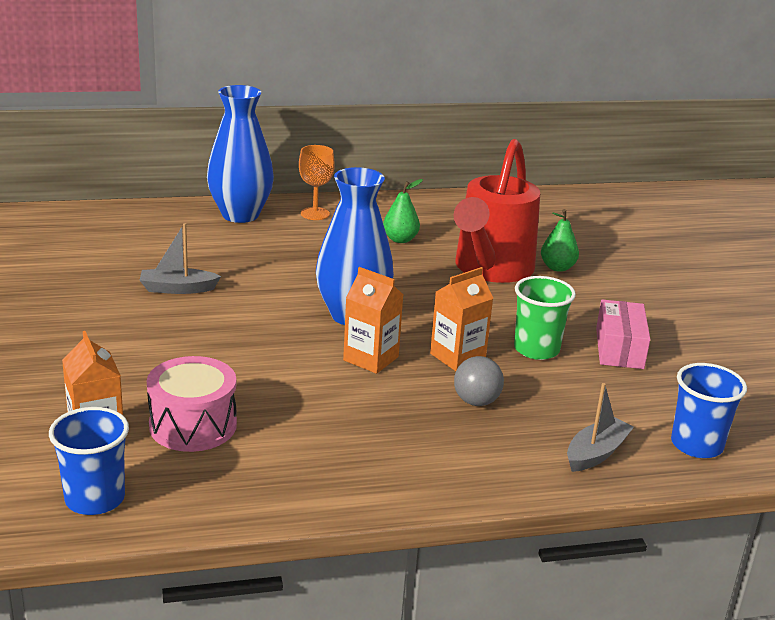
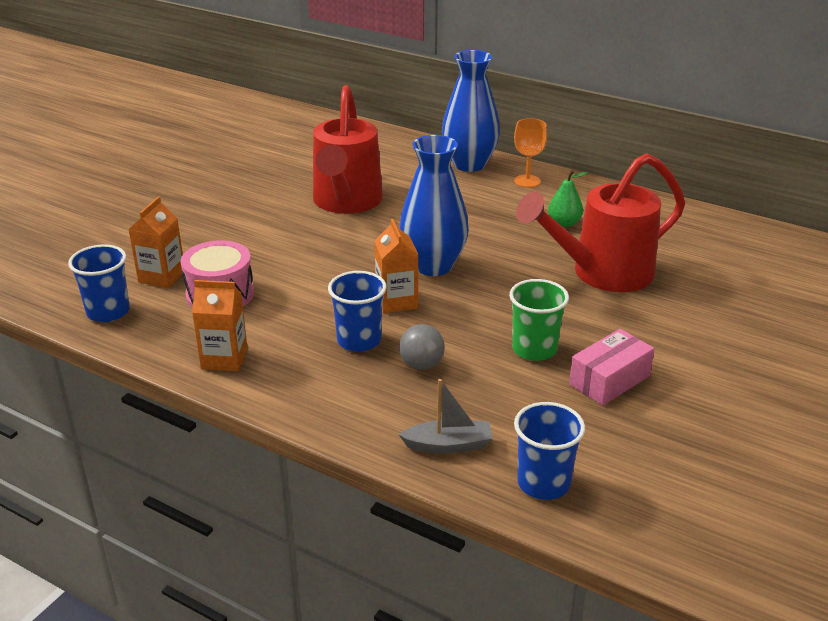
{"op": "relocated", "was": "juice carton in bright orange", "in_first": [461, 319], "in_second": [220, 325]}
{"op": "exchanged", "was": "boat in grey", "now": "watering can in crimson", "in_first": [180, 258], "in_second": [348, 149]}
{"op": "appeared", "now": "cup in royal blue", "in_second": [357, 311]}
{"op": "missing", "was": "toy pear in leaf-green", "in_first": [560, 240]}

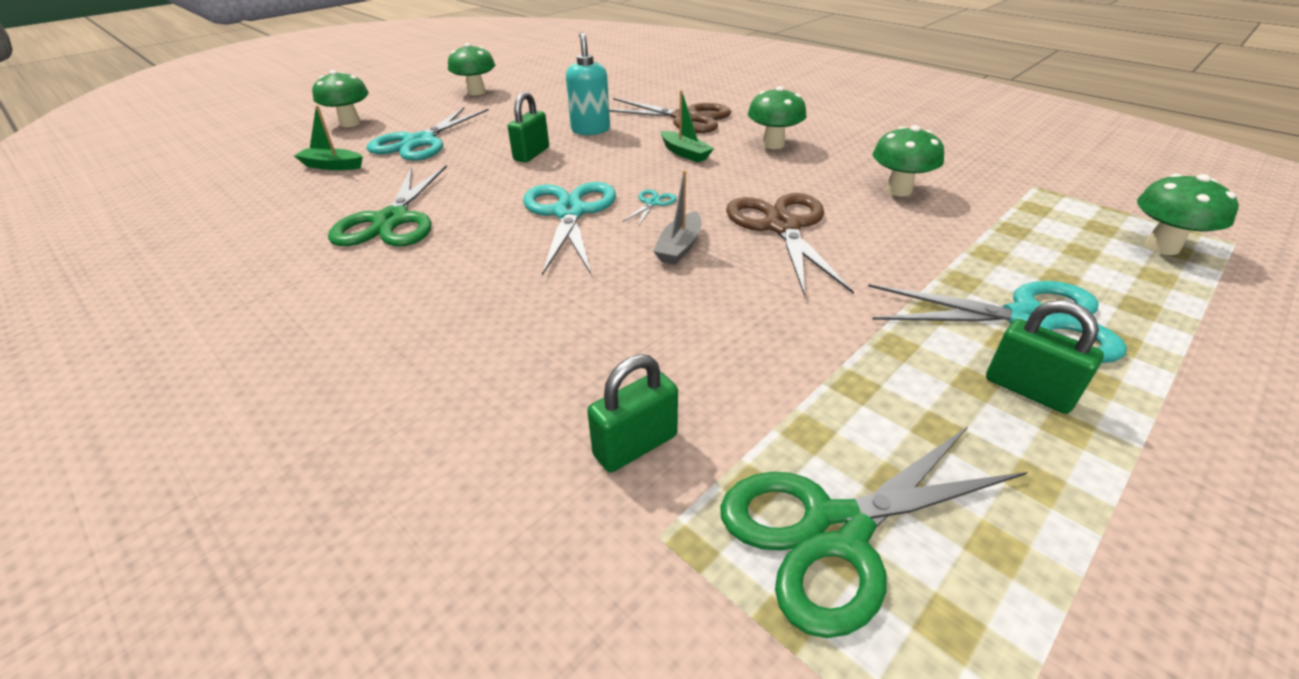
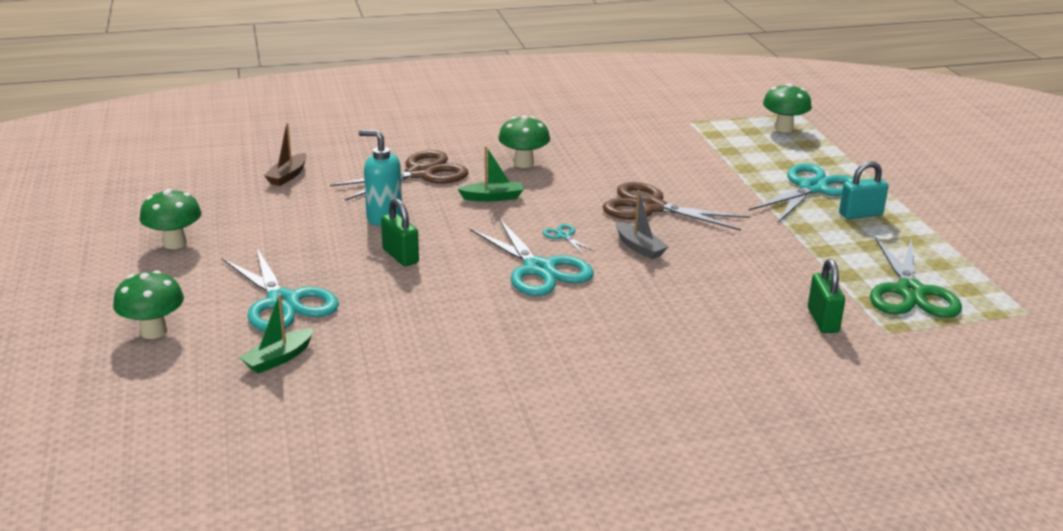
{"op": "appeared", "now": "boat in dark brown", "in_second": [285, 154]}
{"op": "spun", "was": "pair of scissors in turquoise", "in_first": [569, 229], "in_second": [531, 257], "clockwise": -150}
{"op": "colour", "was": "lock in leaf-green", "now": "lock in turquoise", "in_first": [1045, 357], "in_second": [864, 190]}
{"op": "missing", "was": "pair of scissors in leaf-green", "in_first": [387, 205]}
{"op": "missing", "was": "fungus in leaf-green", "in_first": [908, 160]}

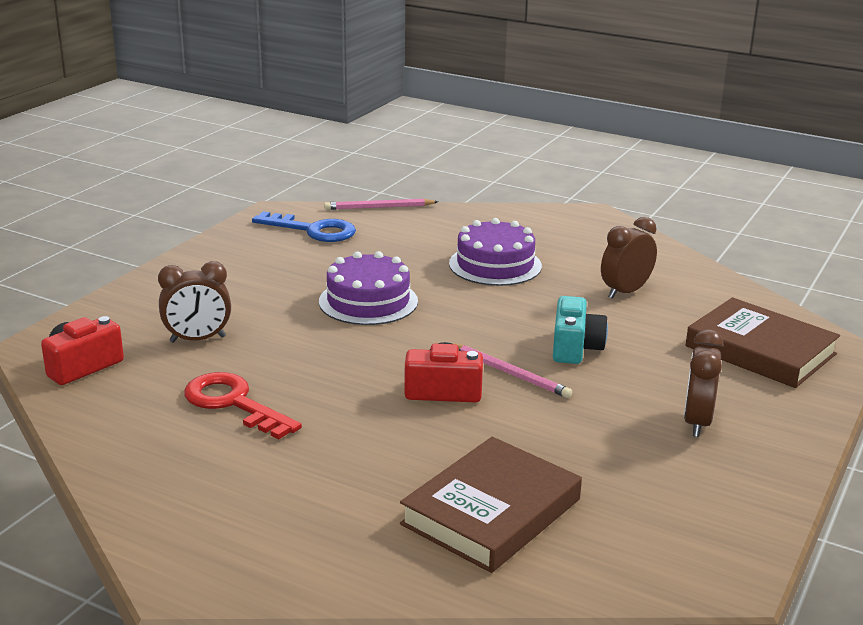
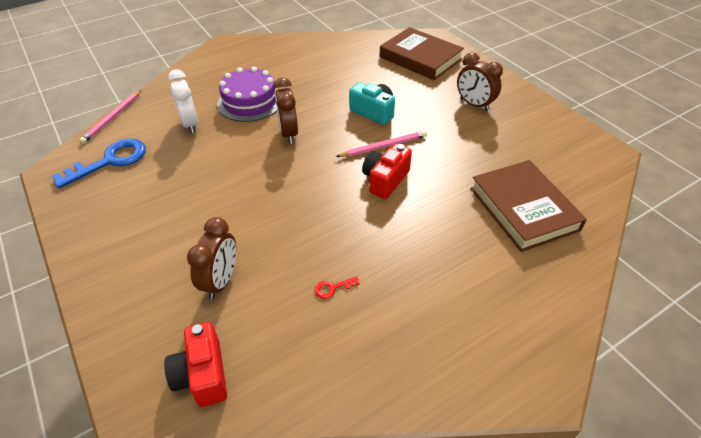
{"op": "appeared", "now": "bedside clock in white", "in_second": [183, 101]}
{"op": "relocated", "was": "bedside clock in dark brown", "in_first": [629, 258], "in_second": [286, 110]}
{"op": "size", "was": "key in crimson", "in_first": [243, 406], "in_second": [337, 287], "ratio": 0.4}
{"op": "spun", "was": "book in dark brown", "in_first": [762, 342], "in_second": [422, 53], "clockwise": 60}
{"op": "missing", "was": "layer cake in royal purple", "in_first": [368, 288]}

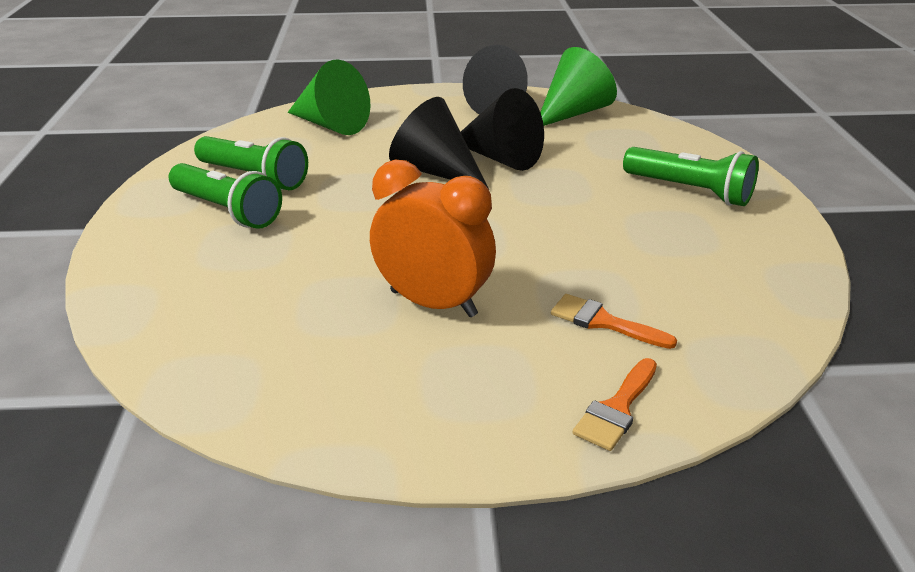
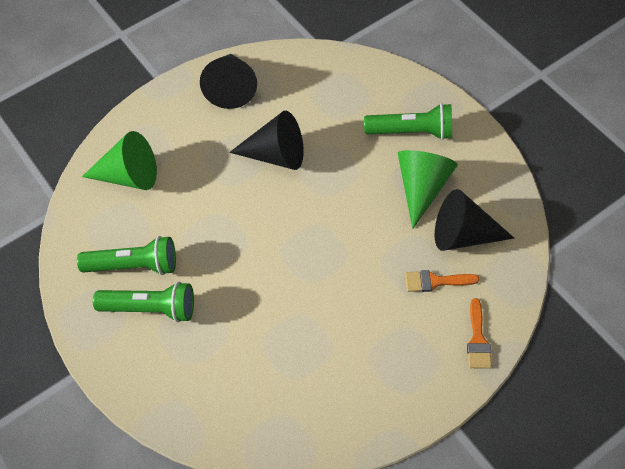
{"op": "relocated", "was": "cone in leaf-green", "in_first": [578, 86], "in_second": [428, 189]}
{"op": "relocated", "was": "cone in jet-black", "in_first": [439, 143], "in_second": [474, 220]}
{"op": "missing", "was": "bedside clock in bright orange", "in_first": [433, 238]}

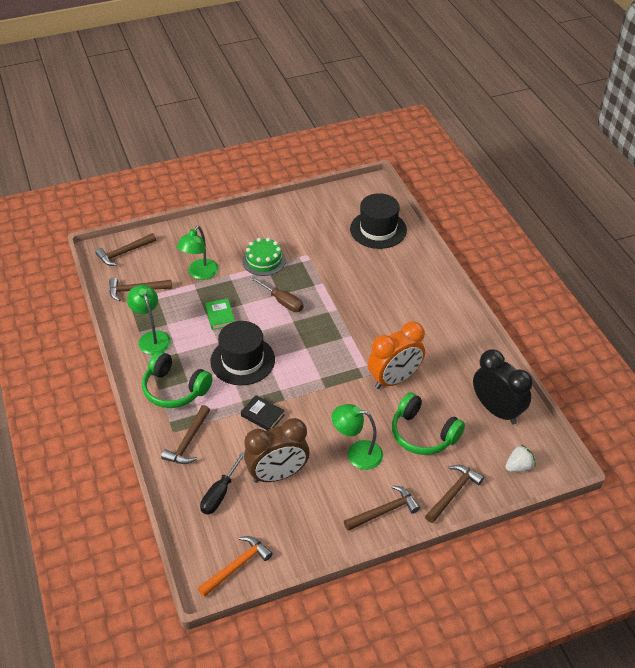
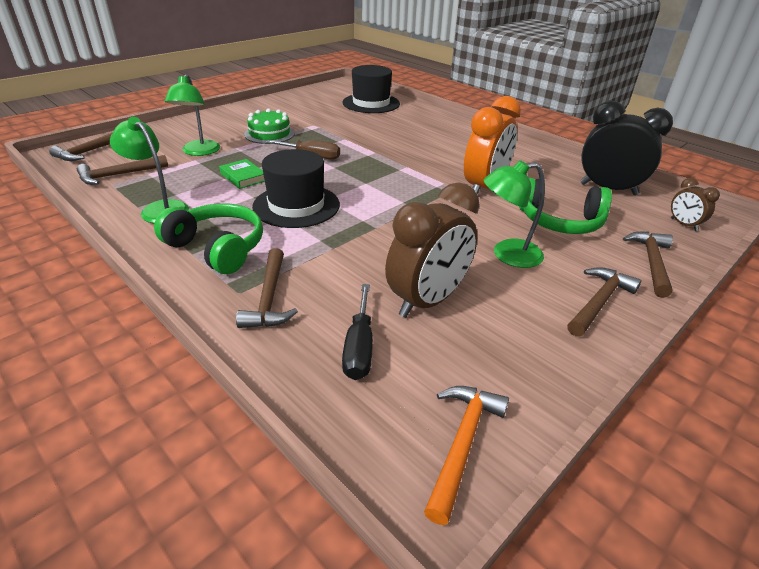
{"op": "spun", "was": "over-ear headphones in leaf-green", "in_first": [177, 379], "in_second": [208, 238], "clockwise": -150}
{"op": "exchanged", "was": "strawberry in white", "now": "bedside clock in dark brown", "in_first": [520, 458], "in_second": [695, 204]}
{"op": "missing", "was": "book in jet-black", "in_first": [263, 412]}

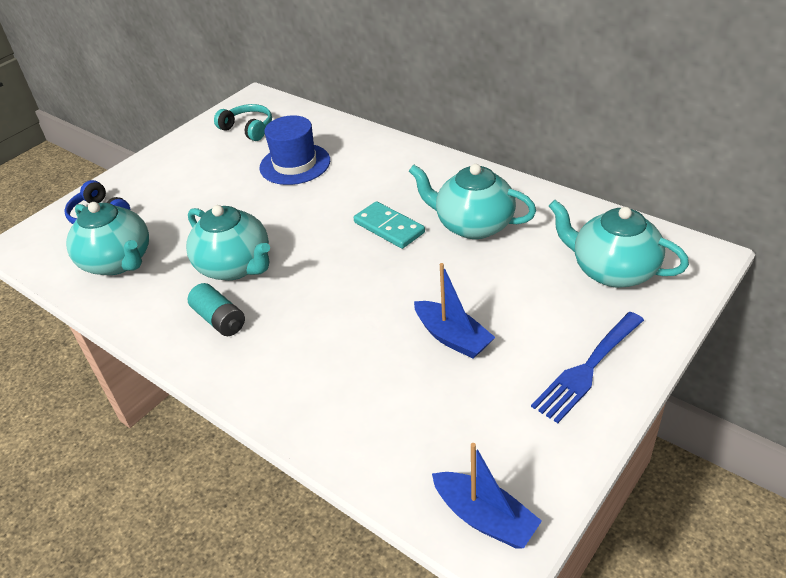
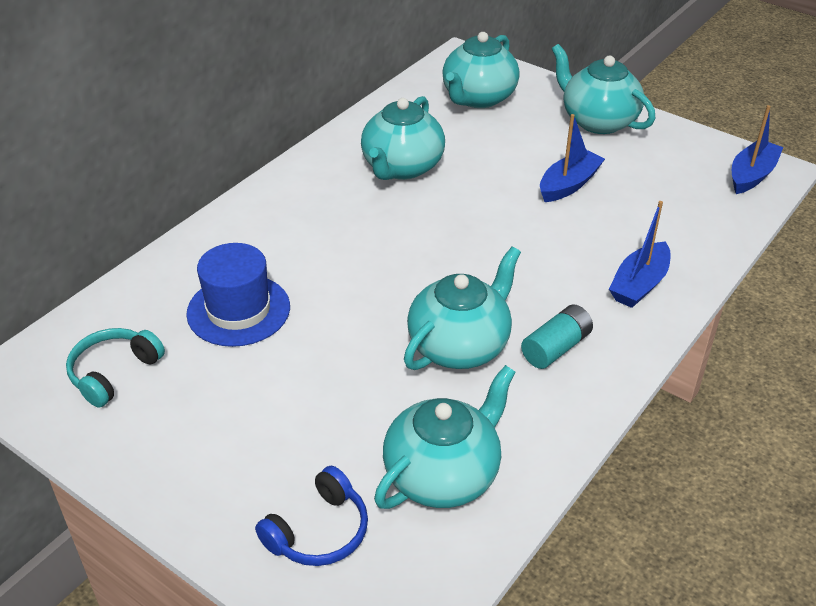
{"op": "exchanged", "was": "fork in royal blue", "now": "teapot in turquoise", "in_first": [587, 367], "in_second": [603, 89]}
{"op": "appeared", "now": "boat in royal blue", "in_second": [639, 254]}
{"op": "missing", "was": "domino piece in turquoise", "in_first": [389, 225]}

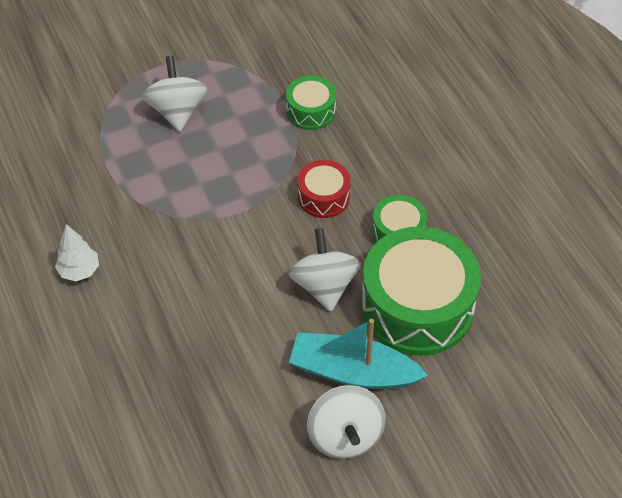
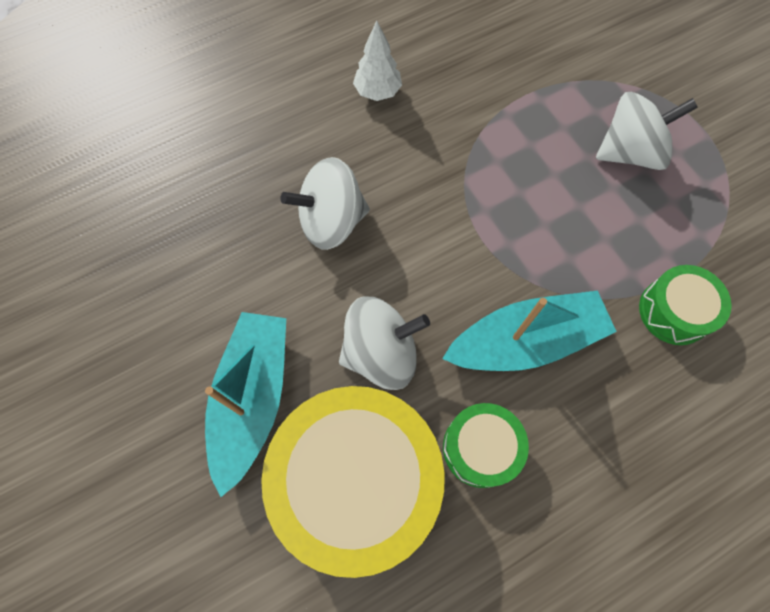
{"op": "colour", "was": "drum in leaf-green", "now": "drum in yellow", "in_first": [421, 291], "in_second": [353, 482]}
{"op": "relocated", "was": "toy top in white", "in_first": [346, 422], "in_second": [325, 203]}
{"op": "exchanged", "was": "drum in crimson", "now": "boat in turquoise", "in_first": [324, 189], "in_second": [529, 330]}

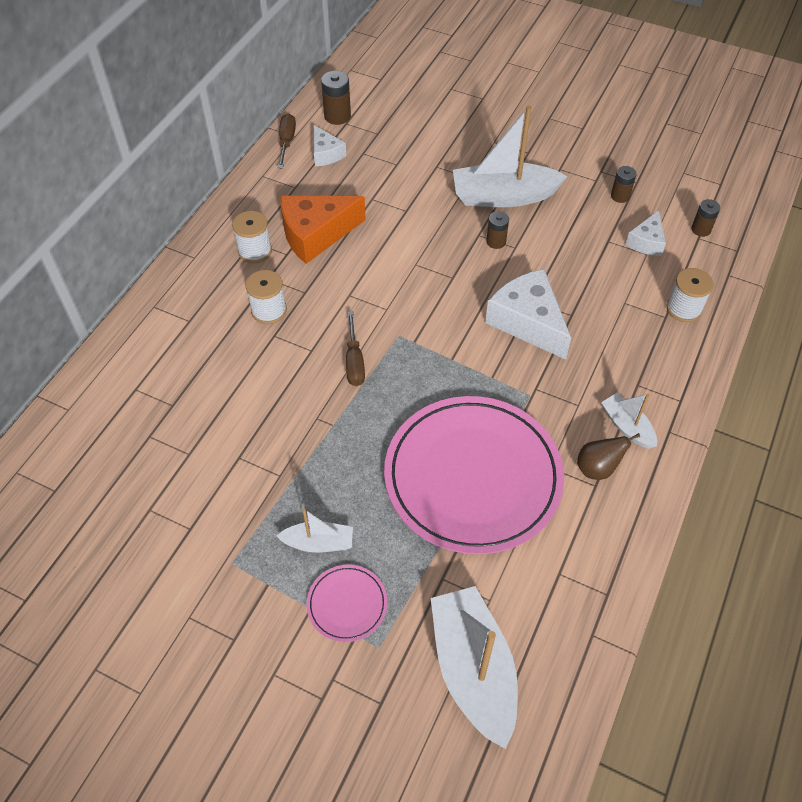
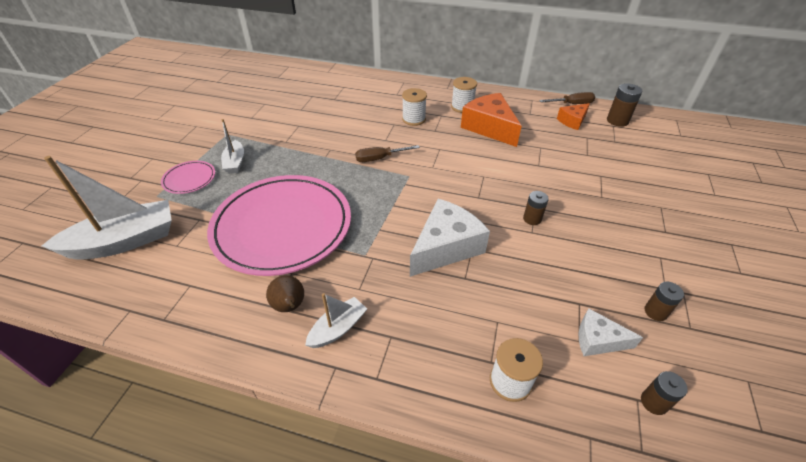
{"op": "colour", "was": "cheese in white", "now": "cheese in bright orange", "in_first": [330, 145], "in_second": [573, 116]}
{"op": "missing", "was": "boat in white", "in_first": [510, 156]}

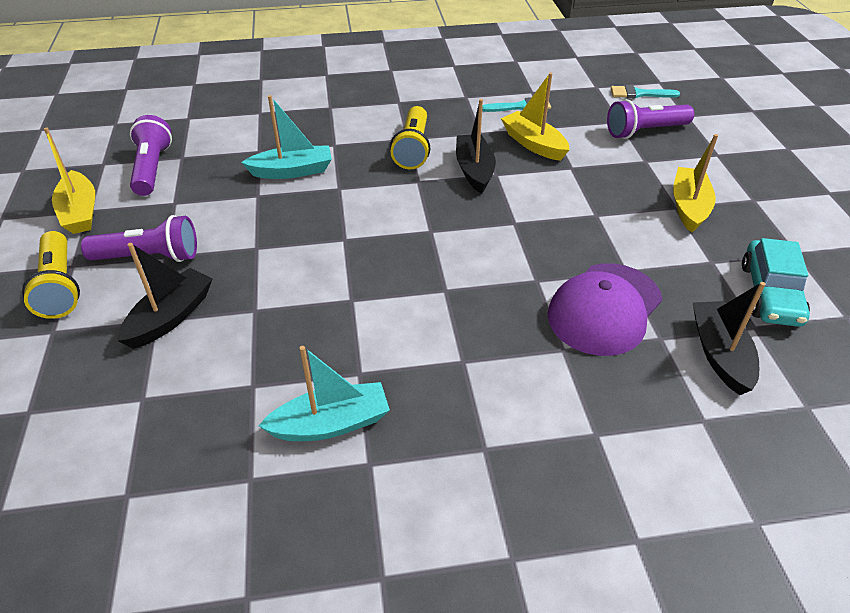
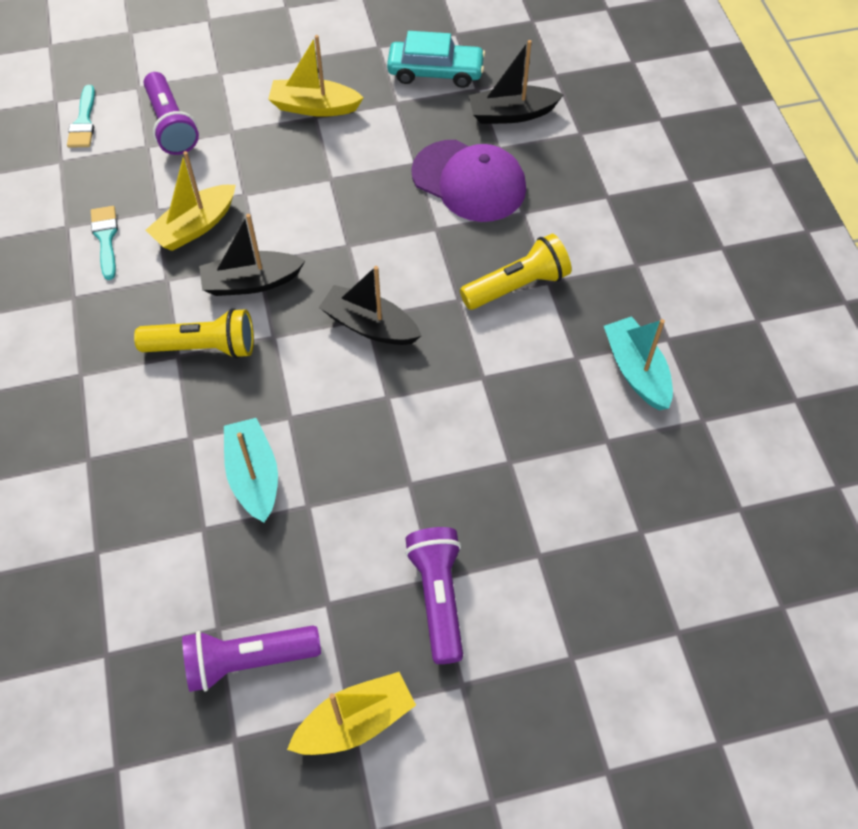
{"op": "relocated", "was": "boat in jet-black", "in_first": [165, 296], "in_second": [370, 305]}
{"op": "relocated", "was": "flashlight in yellow", "in_first": [51, 275], "in_second": [516, 272]}

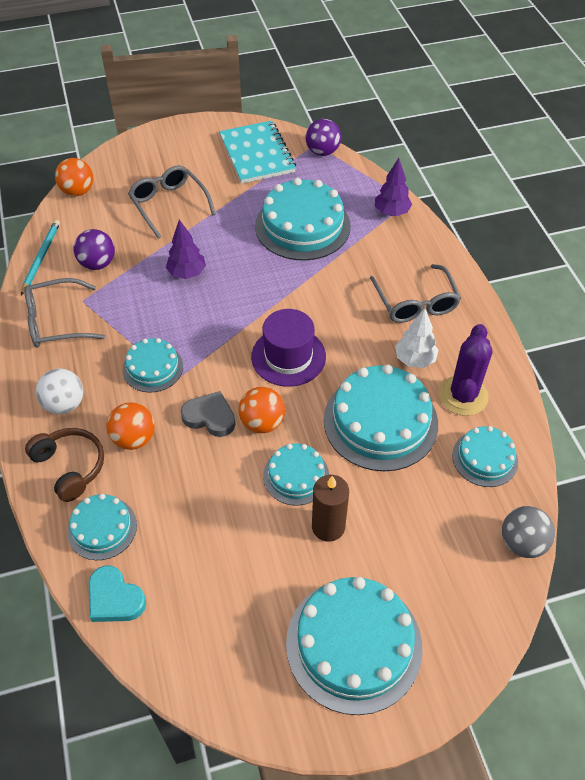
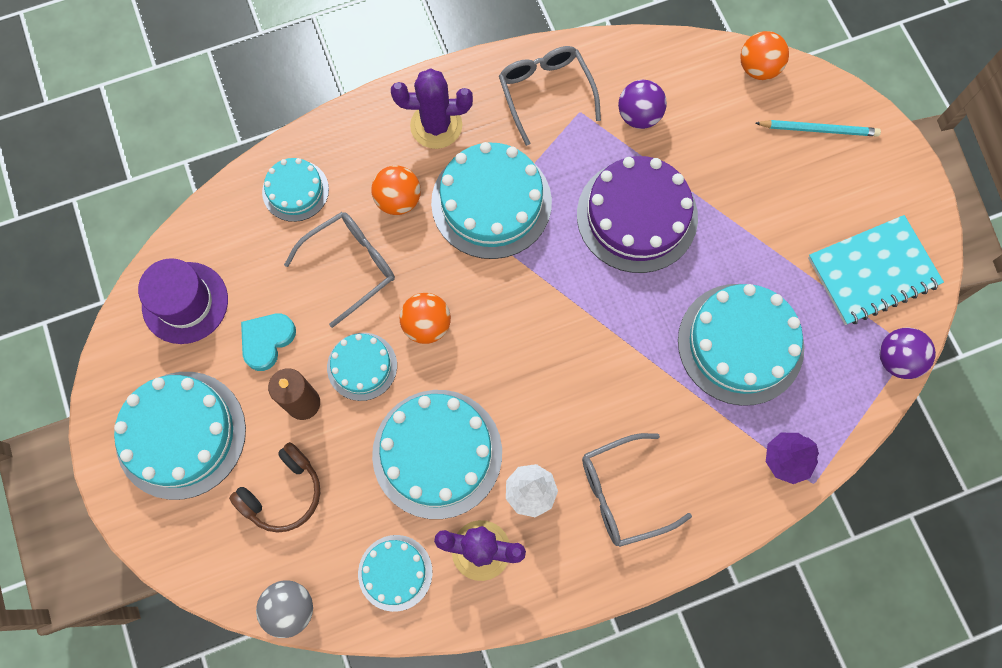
{"op": "relocated", "was": "top hat in royal purple", "in_first": [288, 348], "in_second": [183, 301]}
{"op": "relocated", "was": "over-ear headphones in dark brown", "in_first": [64, 465], "in_second": [274, 487]}
{"op": "relocated", "was": "heart shape in turquoise", "in_first": [117, 593], "in_second": [268, 342]}
{"op": "relocated", "was": "spectacles in grey", "in_first": [172, 202], "in_second": [339, 270]}
{"op": "exchanged", "was": "sphere in white", "now": "saguaro cactus in royal purple", "in_first": [59, 391], "in_second": [432, 108]}
{"op": "size", "was": "layer cake in turquoise", "in_first": [153, 365], "in_second": [491, 200], "ratio": 1.81}
{"op": "exchanged", "was": "toy tree in royal purple", "now": "layer cake in royal purple", "in_first": [186, 249], "in_second": [637, 214]}
{"op": "relocated", "was": "wooden pencil in turquoise", "in_first": [40, 257], "in_second": [818, 128]}
{"op": "missing", "was": "heart shape in grey", "in_first": [208, 414]}

